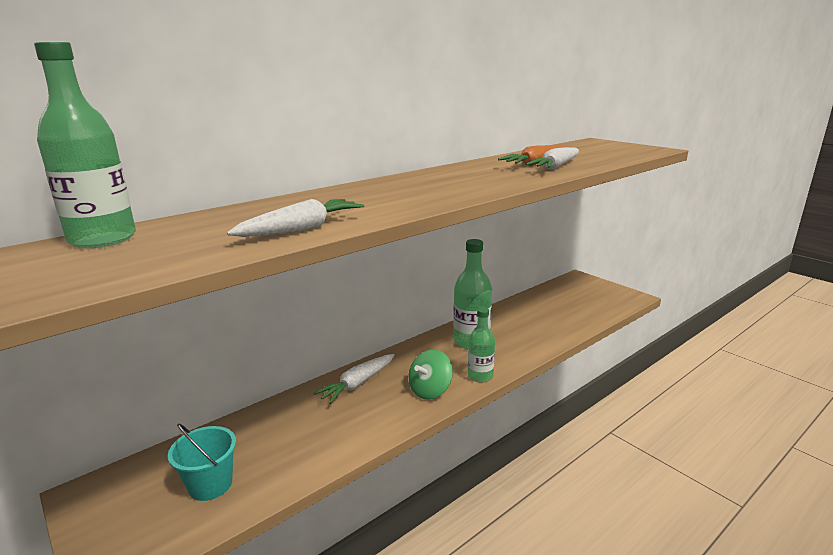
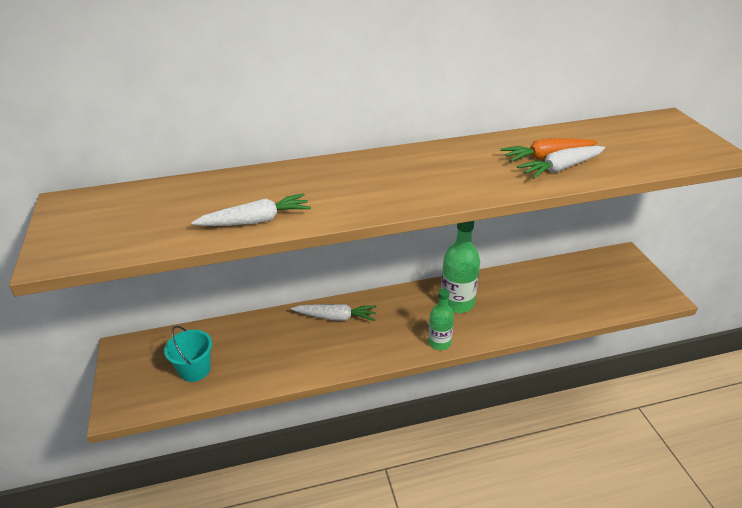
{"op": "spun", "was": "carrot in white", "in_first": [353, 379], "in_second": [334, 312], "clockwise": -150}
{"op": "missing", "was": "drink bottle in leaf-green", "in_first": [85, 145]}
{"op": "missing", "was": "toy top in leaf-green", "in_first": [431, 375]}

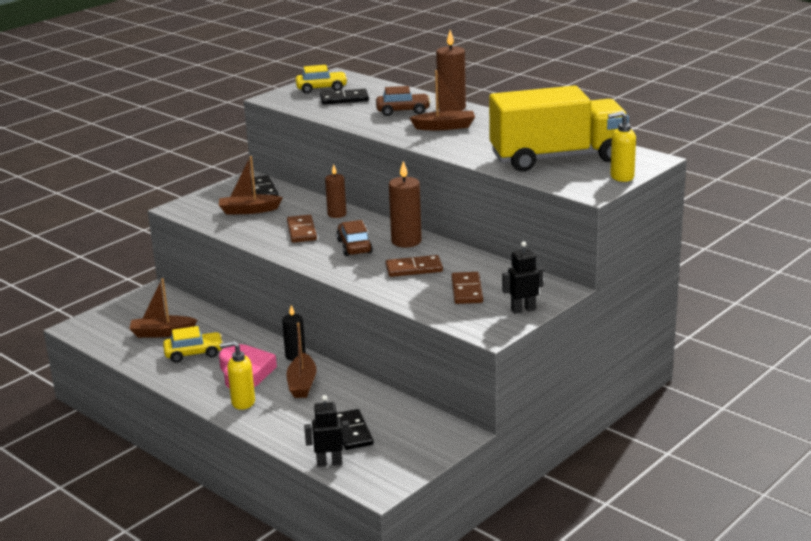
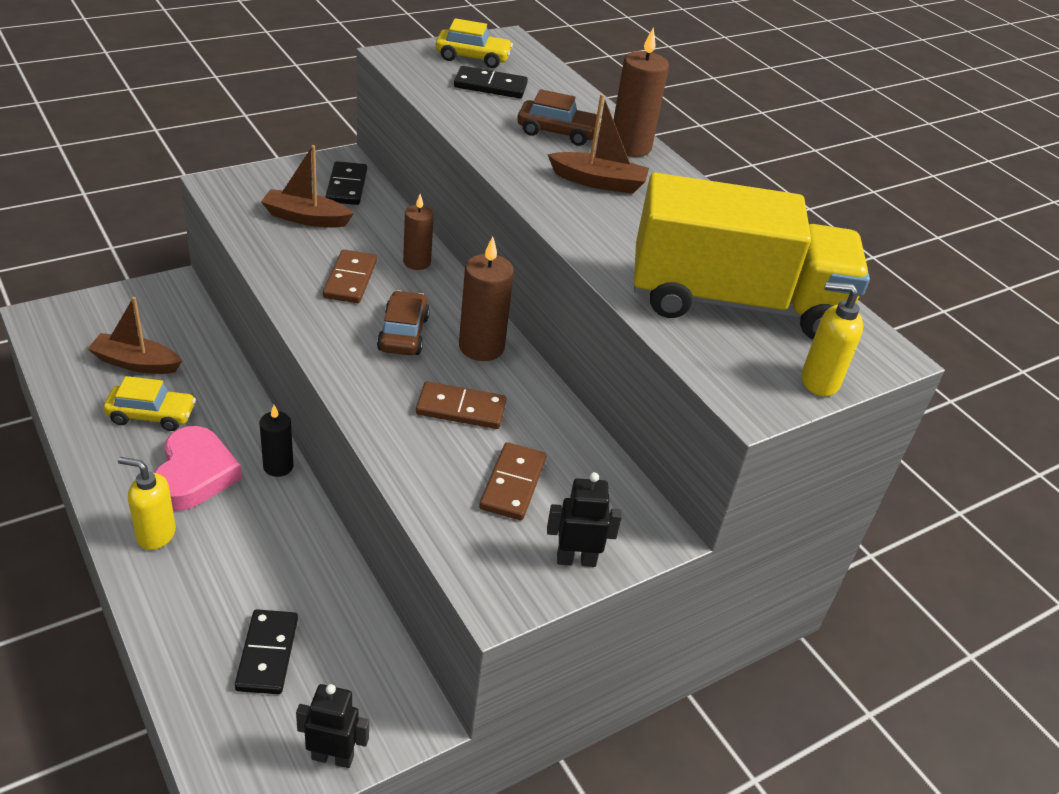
{"op": "relocated", "was": "robot figure in jet-black", "in_first": [327, 431], "in_second": [332, 726]}
{"op": "missing", "was": "boat in dark brown", "in_first": [302, 360]}

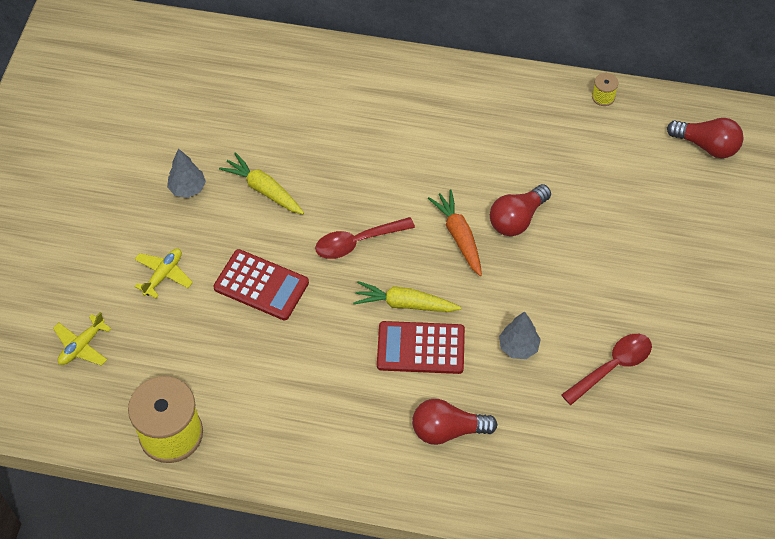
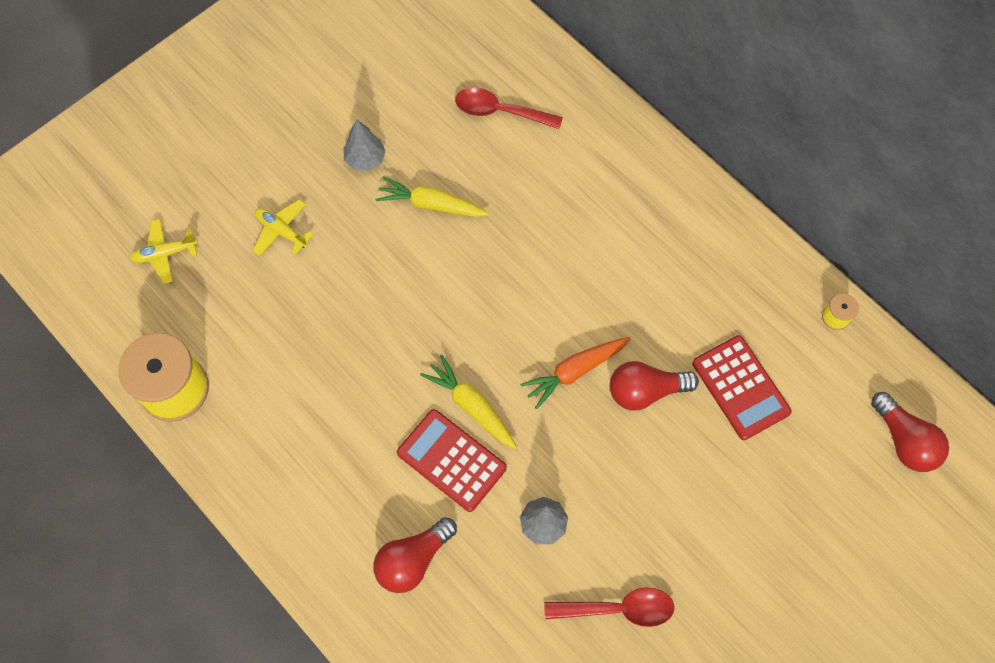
{"op": "spun", "was": "aeroplane in yellow", "in_first": [163, 273], "in_second": [283, 227], "clockwise": -120}
{"op": "spun", "was": "lightbulb in crimson", "in_first": [455, 422], "in_second": [415, 555], "clockwise": -75}
{"op": "spun", "was": "carrot in yellow", "in_first": [261, 183], "in_second": [432, 196], "clockwise": -60}
{"op": "relocated", "was": "teaspoon in crimson", "in_first": [365, 238], "in_second": [509, 108]}
{"op": "spun", "was": "carrot in bright orange", "in_first": [455, 232], "in_second": [575, 373], "clockwise": -135}
{"op": "relocated", "was": "pocket calculator in crimson", "in_first": [261, 284], "in_second": [742, 387]}

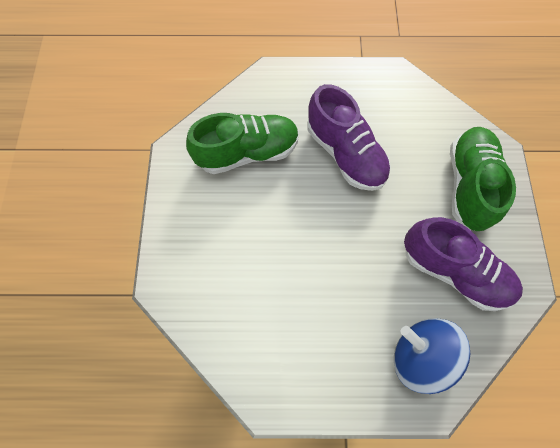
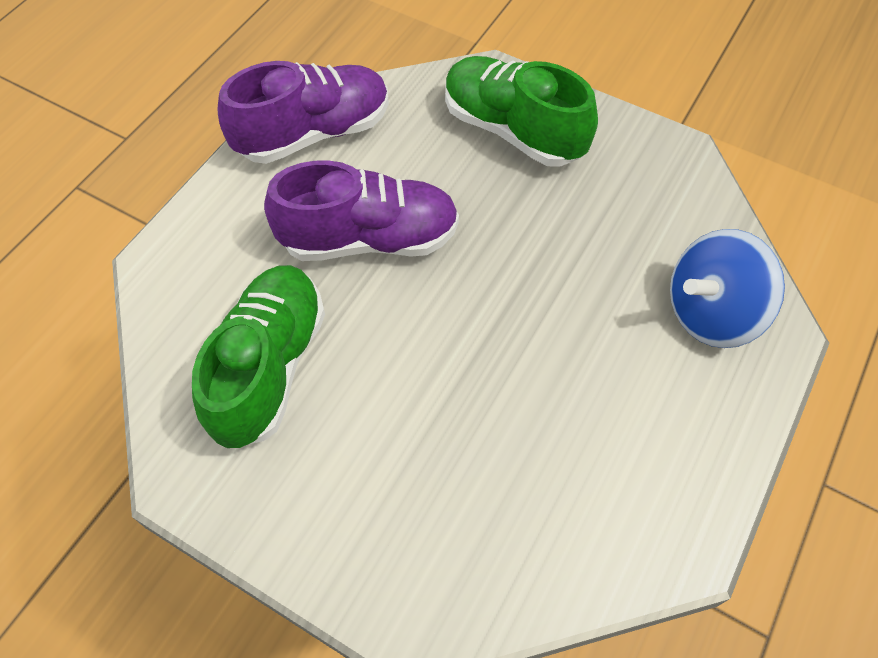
{"op": "relocated", "was": "shoe in royal purple", "in_first": [463, 264], "in_second": [303, 112]}

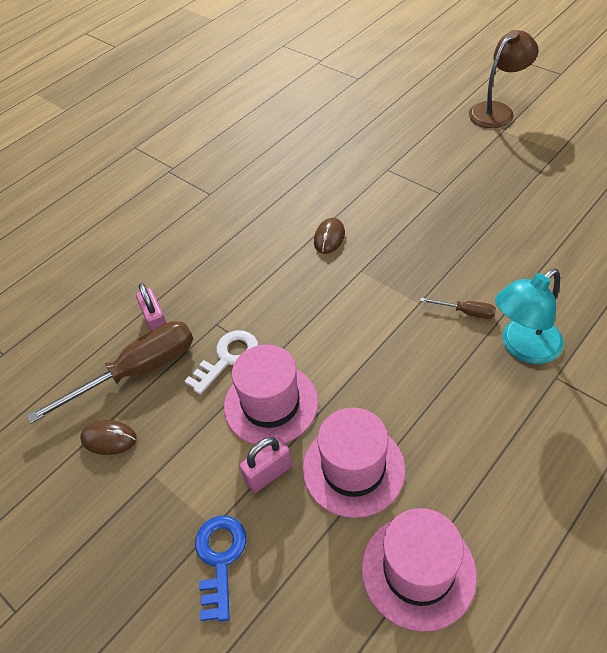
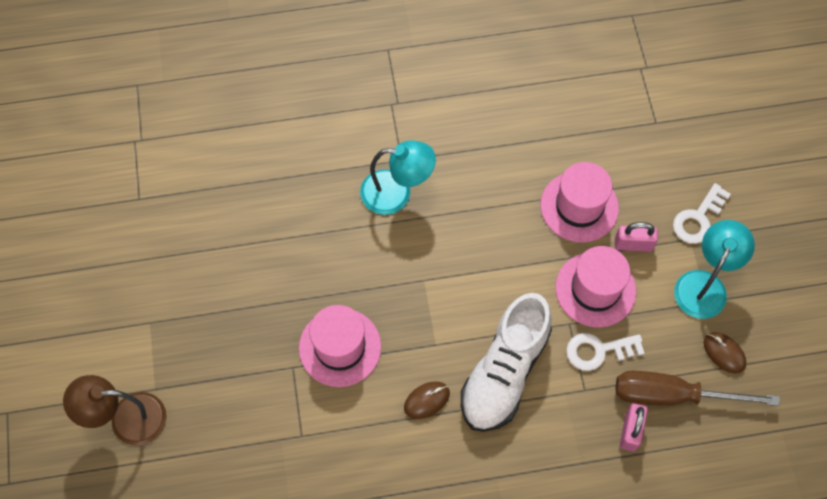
{"op": "relocated", "was": "top hat in pink", "in_first": [419, 570], "in_second": [340, 346]}
{"op": "appeared", "now": "shoe in white", "in_second": [506, 362]}
{"op": "colour", "was": "key in royal blue", "now": "key in white", "in_first": [220, 569], "in_second": [702, 213]}
{"op": "appeared", "now": "reading lamp in turquoise", "in_second": [714, 269]}
{"op": "missing", "was": "flat screwdriver in dark brown", "in_first": [458, 308]}

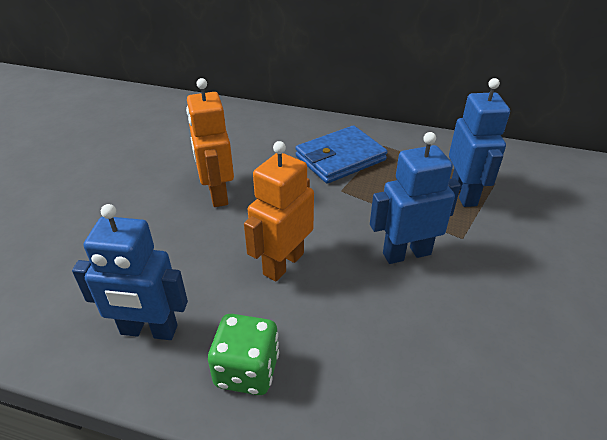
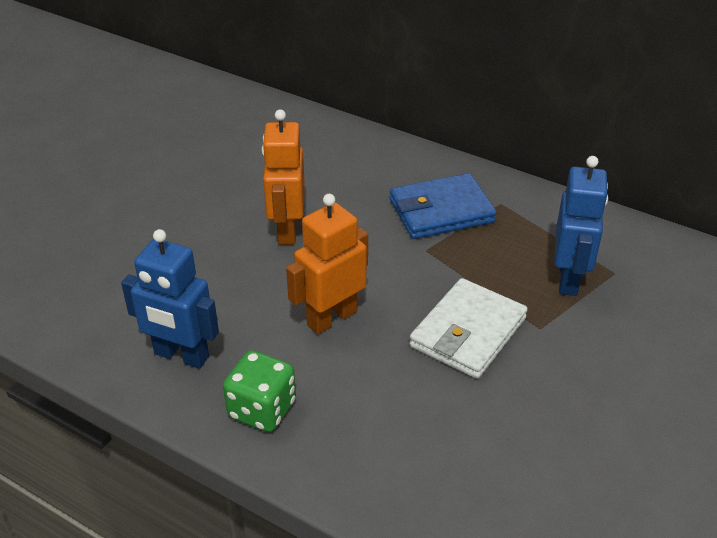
{"op": "exchanged", "was": "robot figure in royal blue", "now": "card wallet in white", "in_first": [415, 198], "in_second": [468, 328]}

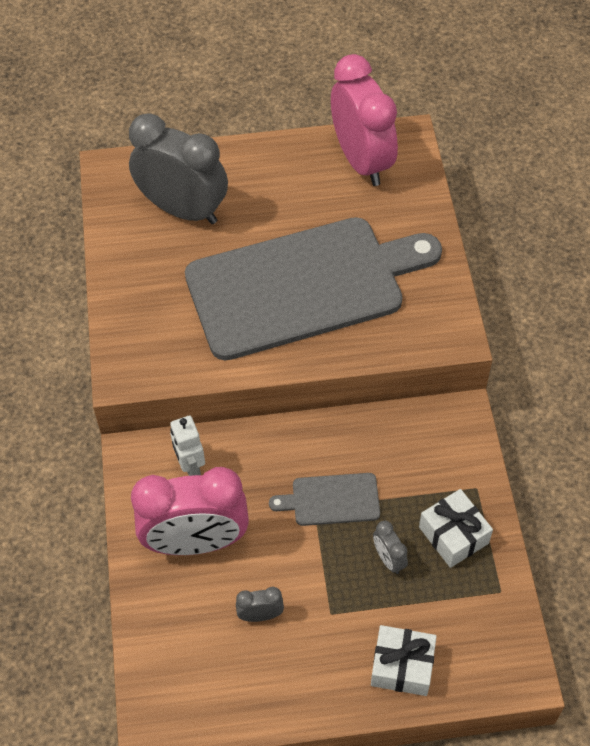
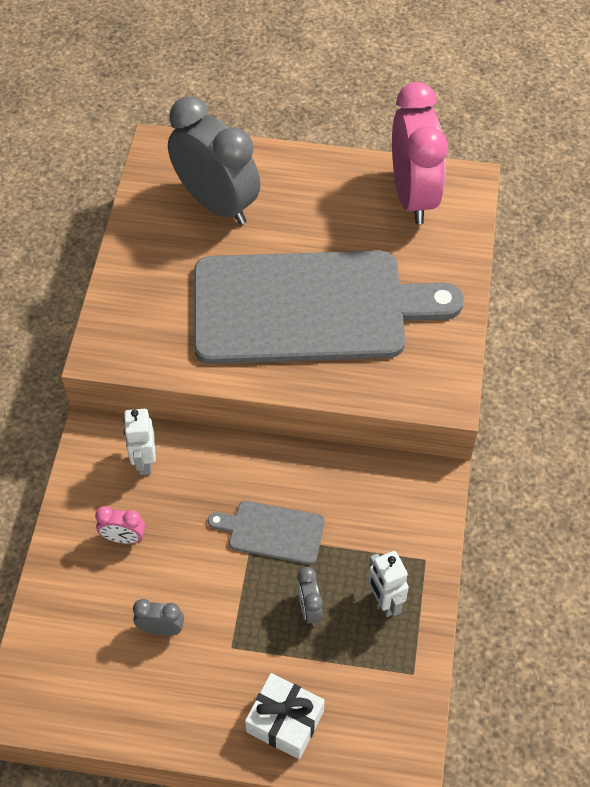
{"op": "size", "was": "bedside clock in pink", "in_first": [190, 511], "in_second": [120, 525], "ratio": 0.42}
{"op": "exchanged", "was": "present in white", "now": "robot figure in white", "in_first": [456, 528], "in_second": [388, 584]}

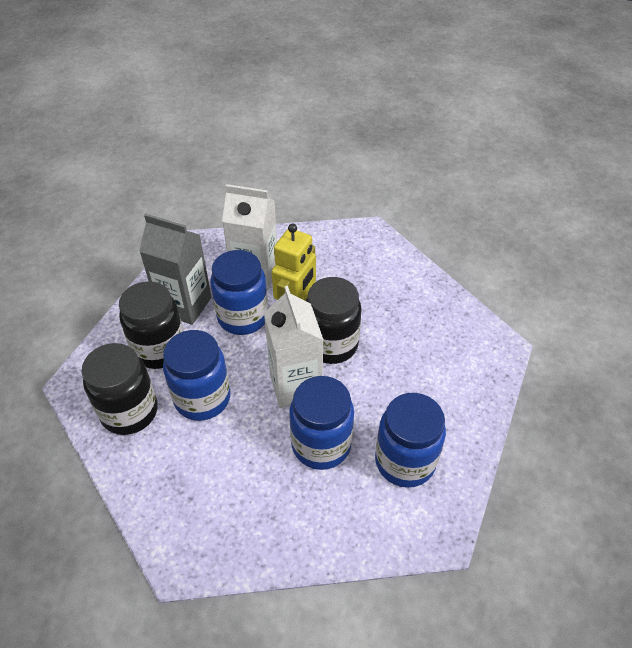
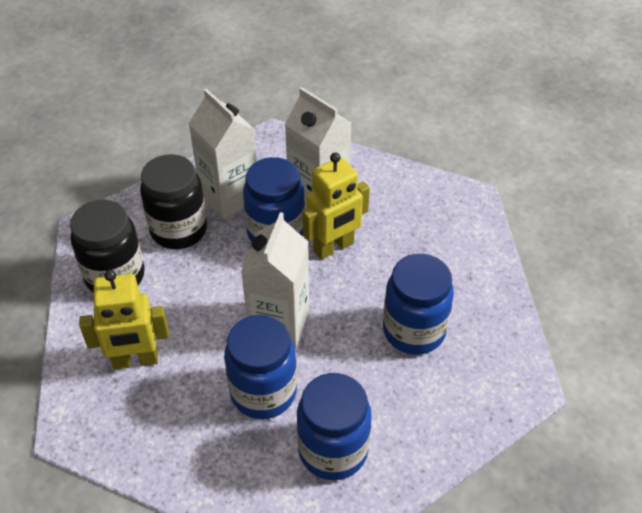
{"op": "appeared", "now": "robot figure in yellow", "in_second": [124, 320]}
{"op": "colour", "was": "juice carton in grey", "now": "juice carton in white", "in_first": [175, 269], "in_second": [223, 153]}
{"op": "relocated", "was": "jar in royal blue", "in_first": [196, 375], "in_second": [418, 304]}
{"op": "missing", "was": "jar in jet-black", "in_first": [333, 320]}

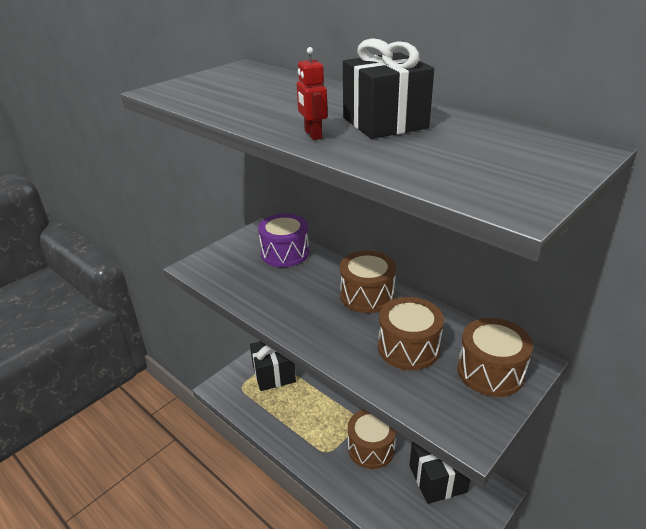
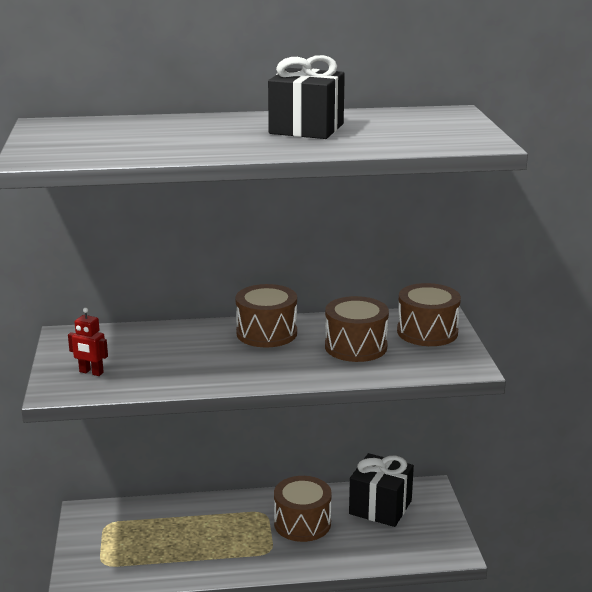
{"op": "relocated", "was": "robot figure in crimson", "in_first": [312, 93], "in_second": [88, 342]}
{"op": "missing", "was": "present in jet-black", "in_first": [273, 366]}
{"op": "missing", "was": "drum in royal purple", "in_first": [283, 240]}

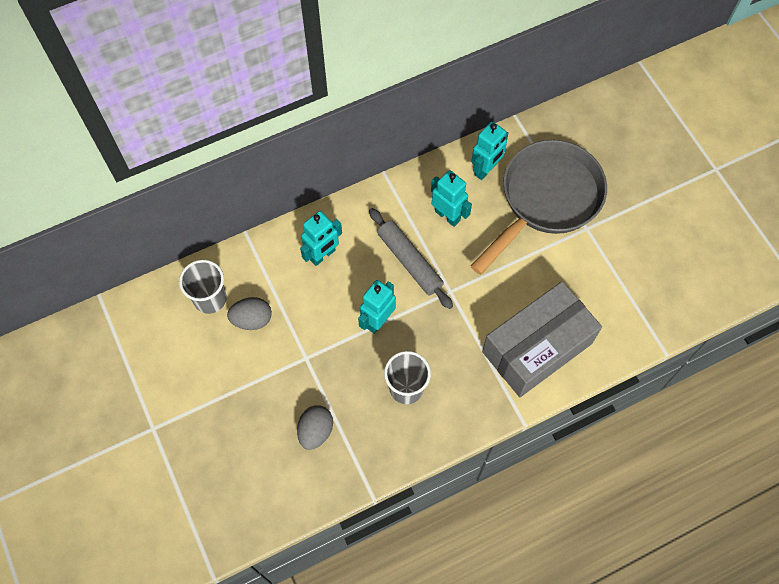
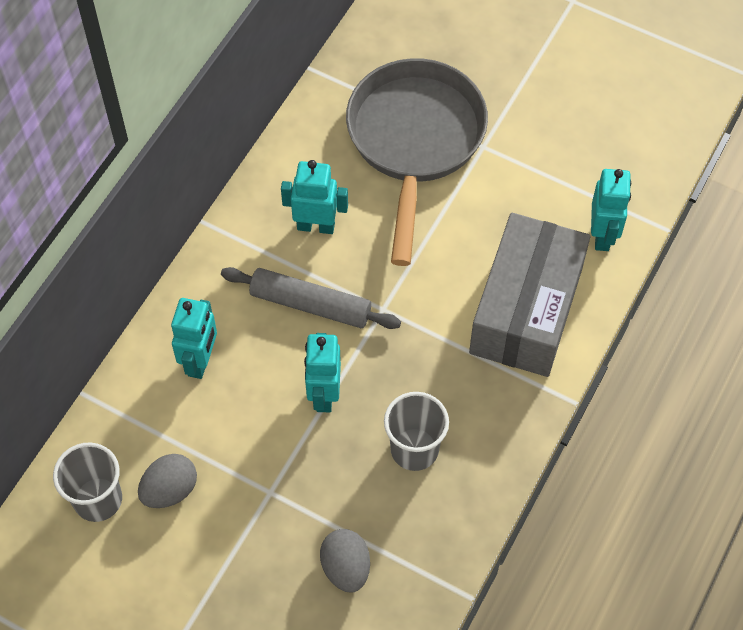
{"op": "relocated", "was": "robot figure in turquoise", "in_first": [489, 150], "in_second": [611, 210]}

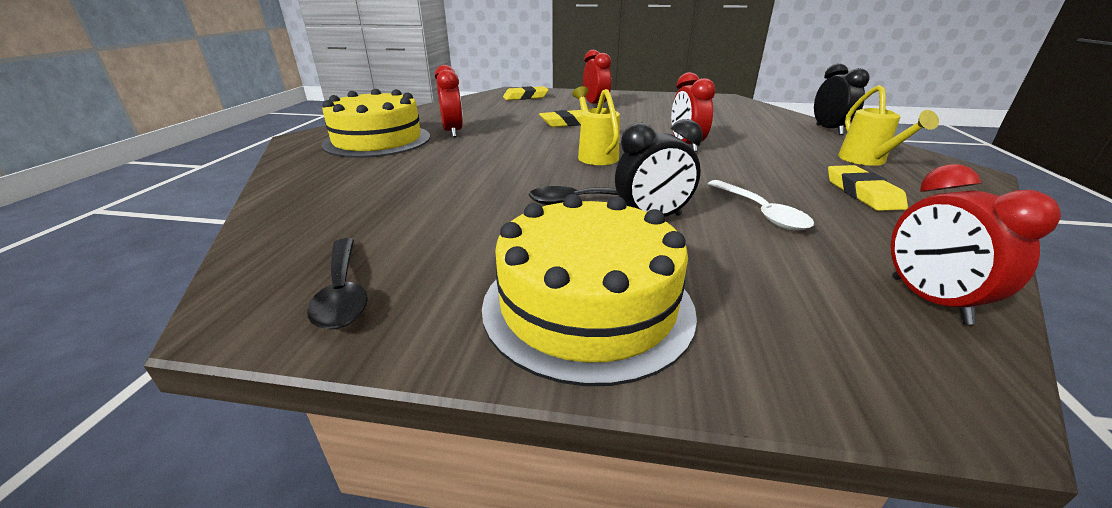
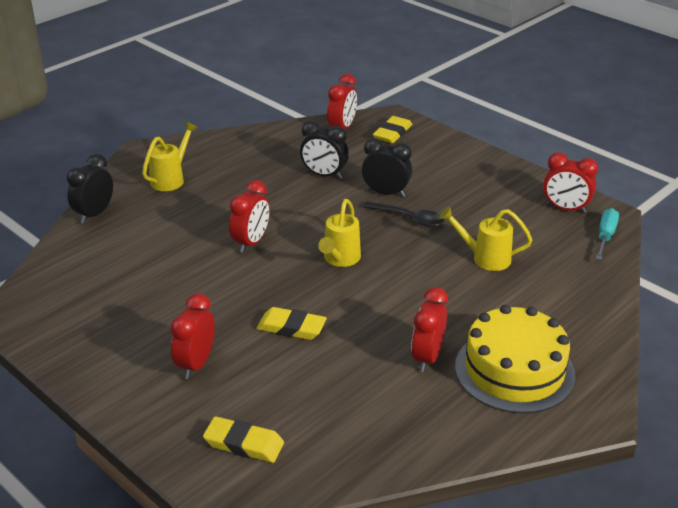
{"op": "exchanged", "was": "teaspoon in white", "now": "bedside clock in jet-black", "in_first": [761, 205], "in_second": [324, 150]}
{"op": "relocated", "was": "eraser in yellow", "in_first": [868, 188], "in_second": [392, 129]}
{"op": "appeared", "now": "watering can in yellow", "in_second": [485, 238]}
{"op": "exchanged", "was": "teaspoon in jet-black", "now": "bedside clock in crimson", "in_first": [337, 284], "in_second": [570, 182]}
{"op": "appeared", "now": "flat screwdriver in turquoise", "in_second": [607, 234]}
{"op": "missing", "was": "layer cake in yellow", "in_first": [589, 290]}

